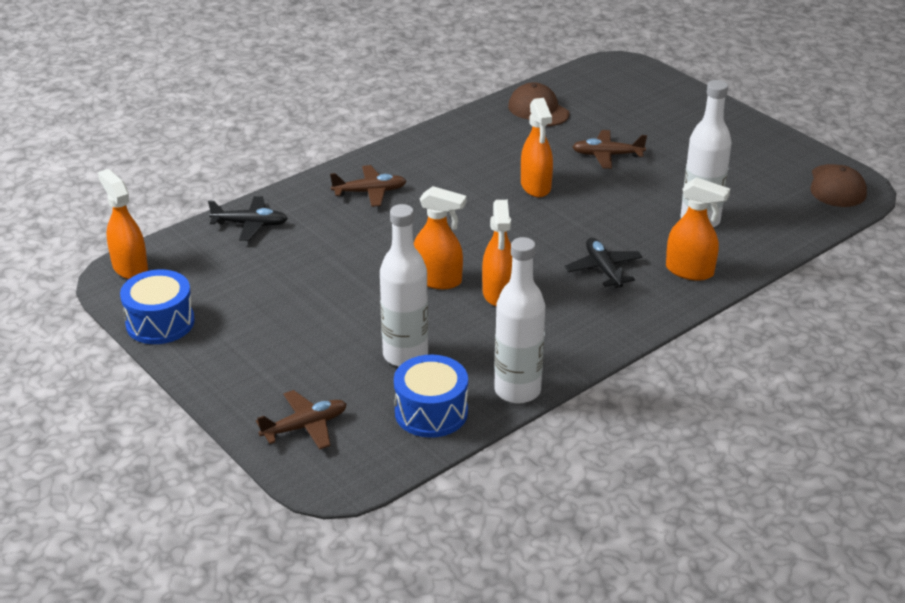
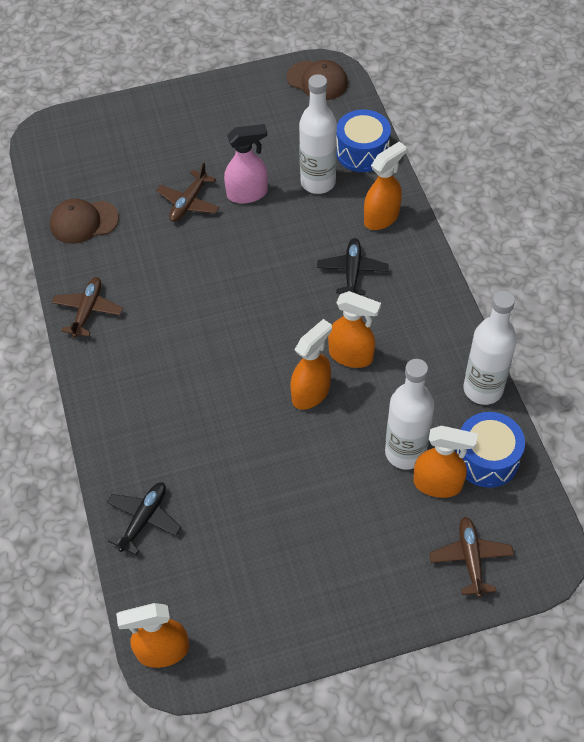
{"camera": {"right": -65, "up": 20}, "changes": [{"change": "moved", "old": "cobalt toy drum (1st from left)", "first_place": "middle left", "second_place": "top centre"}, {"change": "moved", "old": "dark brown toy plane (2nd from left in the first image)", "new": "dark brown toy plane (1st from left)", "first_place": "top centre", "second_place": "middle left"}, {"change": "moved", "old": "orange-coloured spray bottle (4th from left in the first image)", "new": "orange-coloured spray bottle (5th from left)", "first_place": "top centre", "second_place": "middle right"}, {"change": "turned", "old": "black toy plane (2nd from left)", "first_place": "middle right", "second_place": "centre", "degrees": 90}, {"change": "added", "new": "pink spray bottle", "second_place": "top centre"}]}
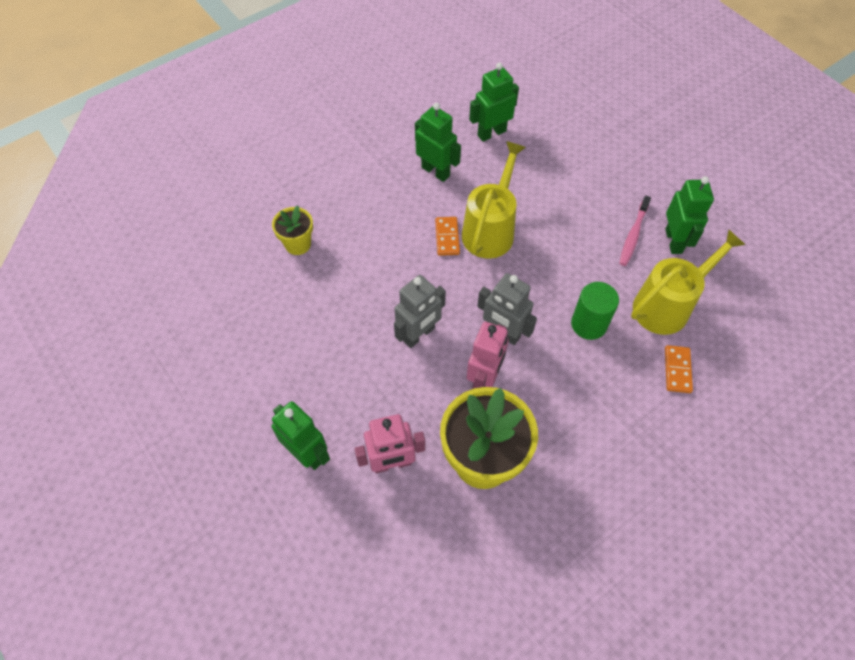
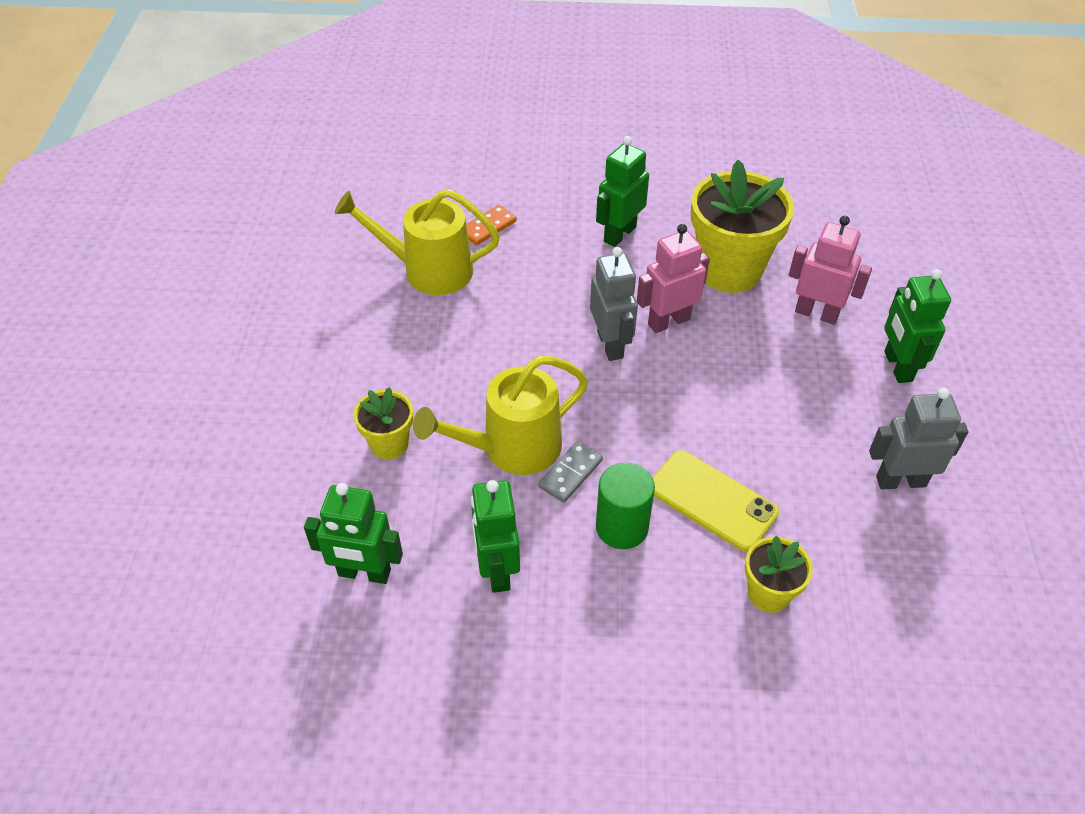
{"camera": {"right": -140, "up": -10}, "changes": [{"change": "moved", "old": "ash-grey robot (1st from left in the first image)", "new": "ash-grey robot (2nd from left)", "first_place": "centre", "second_place": "middle right"}, {"change": "recoloured", "old": "orange-coloured domino (1st from left)", "new": "ash-grey domino", "first_place": "centre", "second_place": "centre"}, {"change": "moved", "old": "emerald cylinder", "first_place": "middle right", "second_place": "centre"}, {"change": "removed", "old": "pink tooth brush", "first_place": "middle right"}, {"change": "moved", "old": "emerald robot (4th from left in the first image)", "new": "emerald robot (3rd from left)", "first_place": "top right", "second_place": "top centre"}, {"change": "added", "new": "yellow flower pot (1st from left)", "second_place": "centre"}, {"change": "added", "new": "yellow smartphone", "second_place": "centre"}]}
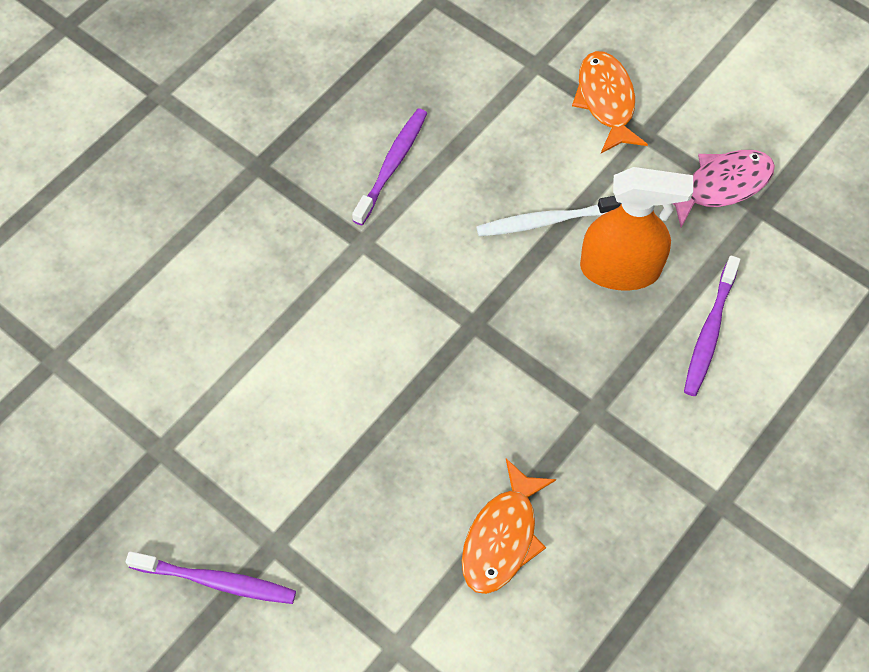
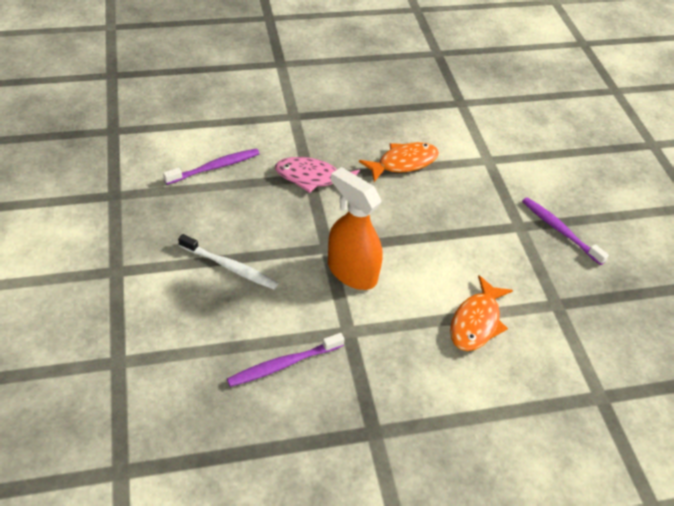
{"camera": {"right": -145, "up": -15}, "changes": [{"change": "moved", "old": "orange-coloured fish figure (2nd from left)", "first_place": "top right", "second_place": "middle right"}, {"change": "moved", "old": "orange-coloured spray bottle", "first_place": "middle right", "second_place": "centre"}, {"change": "moved", "old": "pink fish figure", "first_place": "top right", "second_place": "centre"}]}
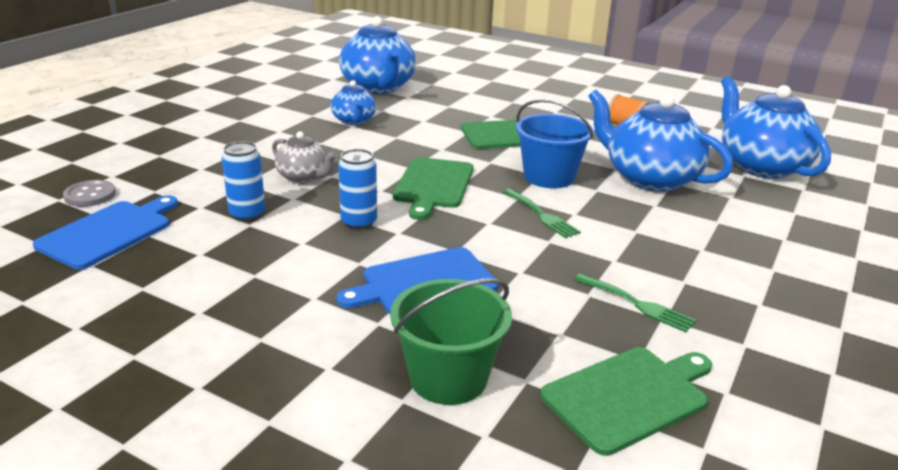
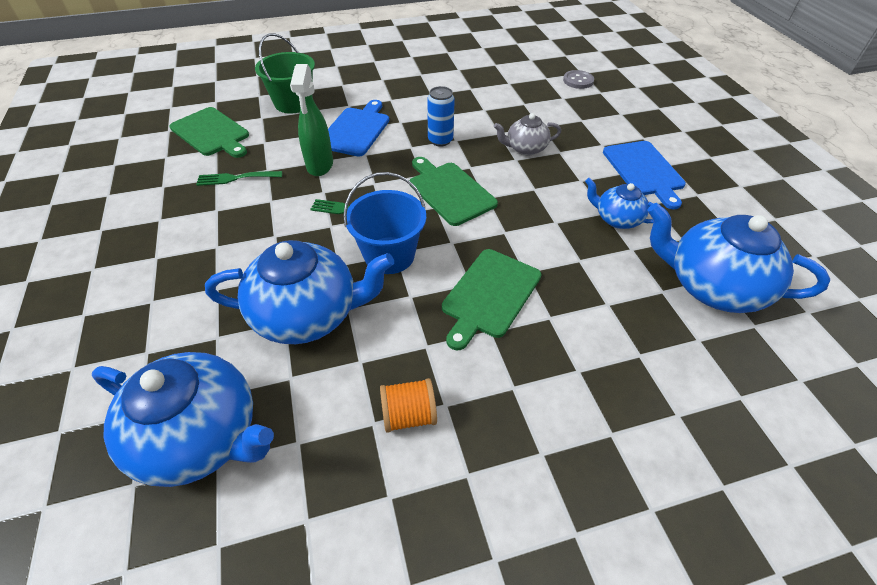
{"camera": {"right": 135, "up": 20}, "changes": [{"change": "moved", "old": "cobalt bread board (1st from left in the first image)", "new": "cobalt bread board (2nd from left)", "first_place": "middle left", "second_place": "top right"}, {"change": "removed", "old": "cobalt tin (1st from left)", "first_place": "middle left"}, {"change": "turned", "old": "emerald bread board (3rd from left in the first image)", "first_place": "bottom right", "second_place": "top left", "degrees": -60}, {"change": "added", "new": "emerald spray bottle", "second_place": "top centre"}]}
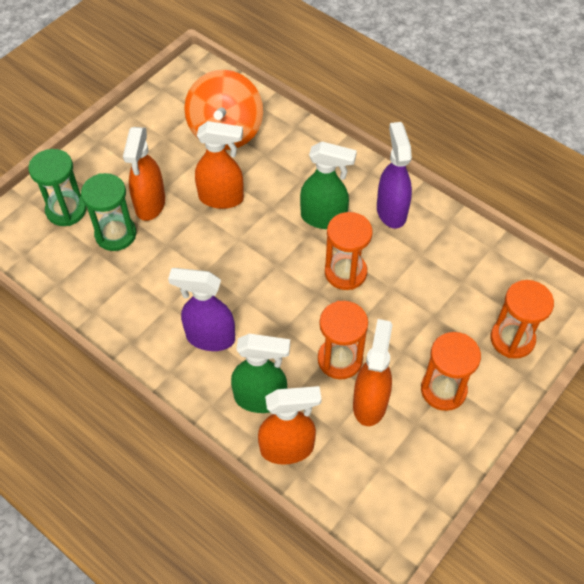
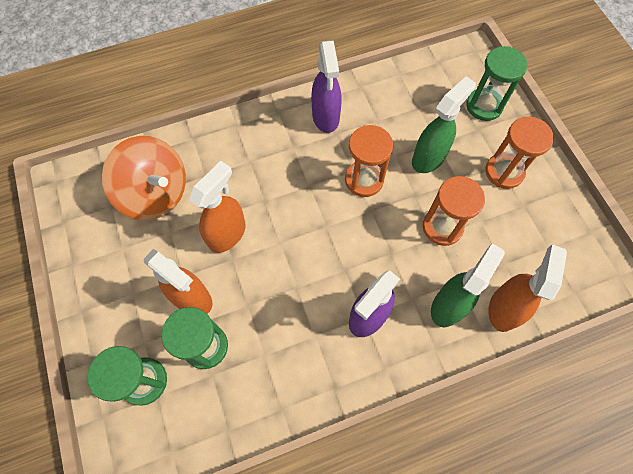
{"camera": {"right": -60, "up": 10}, "changes": [{"change": "moved", "old": "emerald spray bottle (2nd from left in the first image)", "new": "emerald spray bottle (1st from left)", "first_place": "top centre", "second_place": "top right"}, {"change": "removed", "old": "orange-coloured spray bottle (4th from left)", "first_place": "centre"}, {"change": "turned", "old": "royal purple spray bottle (2nd from left in the first image)", "first_place": "top right", "second_place": "top centre", "degrees": -120}, {"change": "recoloured", "old": "orange-coloured hourglass (4th from left)", "new": "emerald hourglass (3rd from left)", "first_place": "middle right", "second_place": "top right"}]}
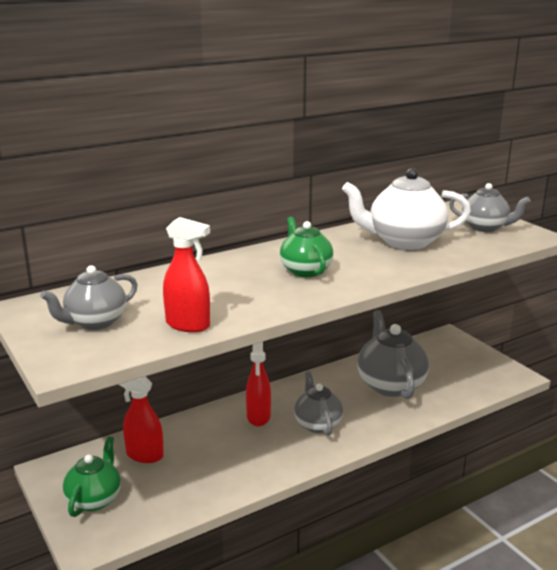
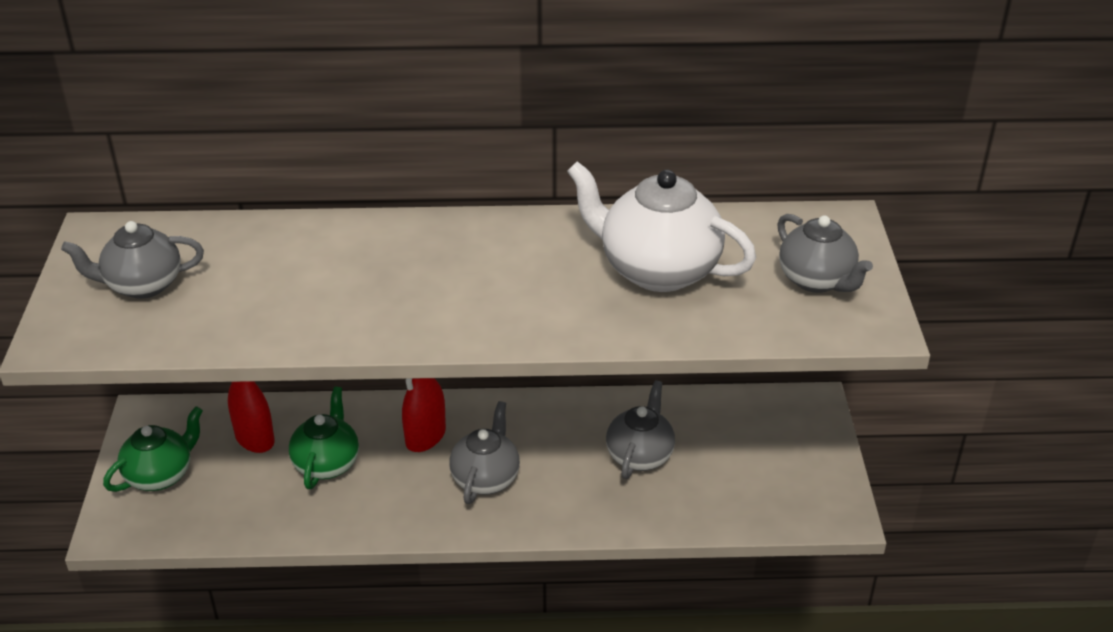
{"camera": {"right": 30, "up": 15}, "changes": [{"change": "removed", "old": "crimson spray bottle (2nd from left)", "first_place": "centre"}, {"change": "moved", "old": "emerald tea pot (2nd from left)", "first_place": "centre", "second_place": "bottom left"}, {"change": "resized", "old": "ash-grey tea pot (3rd from left)", "first_place": "middle right", "second_place": "bottom centre", "factor": 0.64}]}
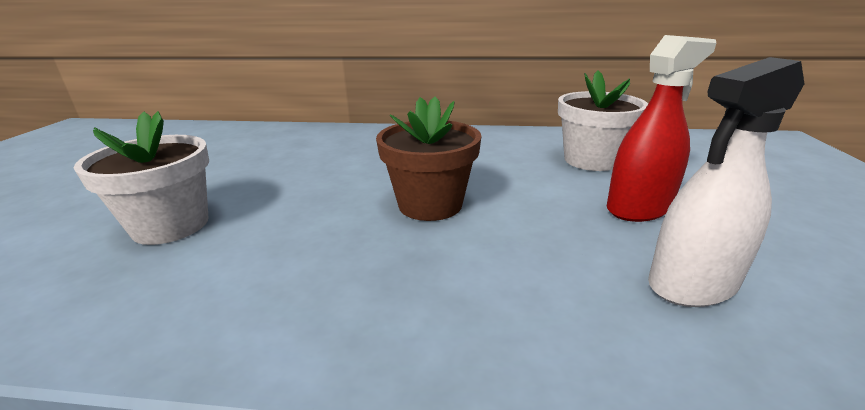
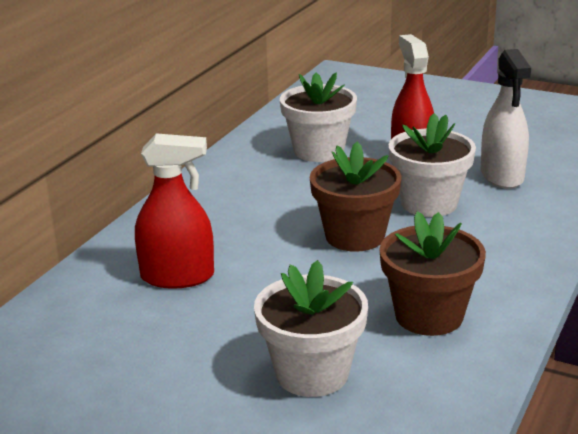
{"camera": {"right": -70, "up": 0}, "changes": [{"change": "added", "new": "crimson spray bottle (1st from left)", "second_place": "middle left"}, {"change": "added", "new": "dark brown flower pot (2nd from left)", "second_place": "middle right"}, {"change": "added", "new": "snow-white flower pot (3rd from left)", "second_place": "middle right"}]}
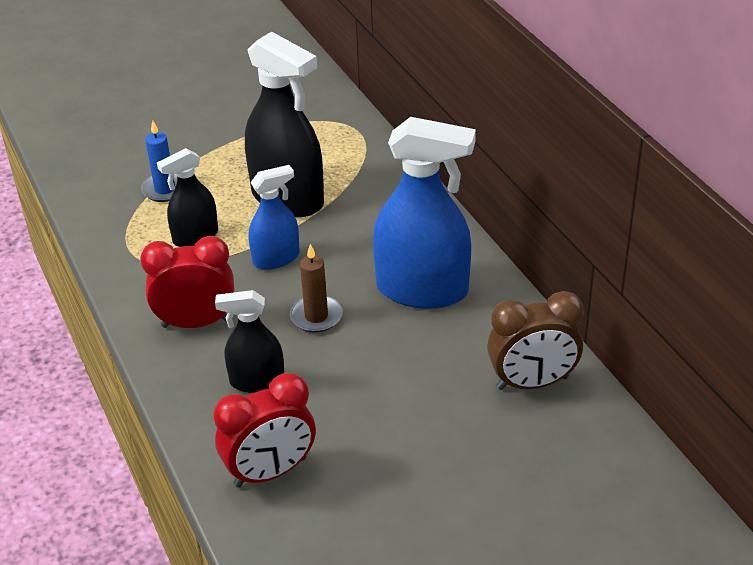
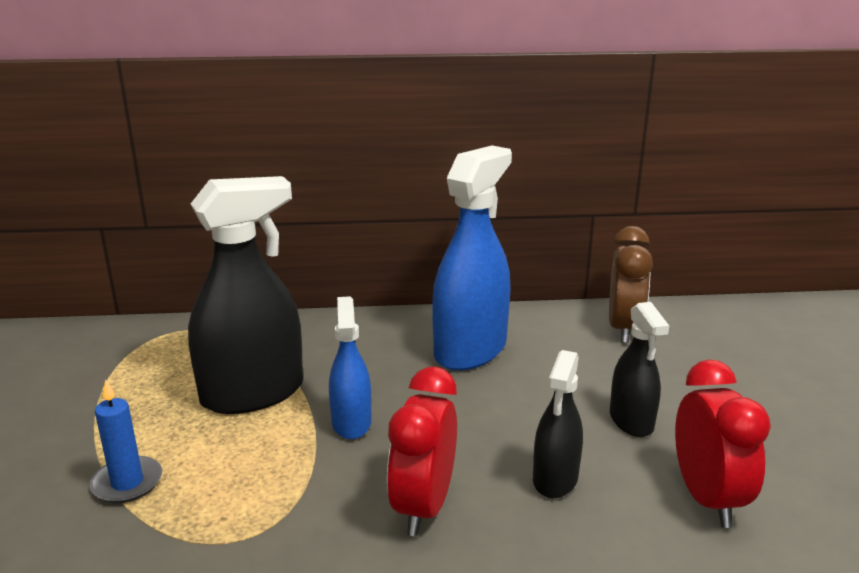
{"camera": {"right": -70, "up": -15}, "changes": [{"change": "moved", "old": "black spray bottle (1st from left in the first image)", "new": "black spray bottle (3rd from left)", "first_place": "middle left", "second_place": "middle right"}, {"change": "removed", "old": "dark brown pillar candle", "first_place": "centre"}]}
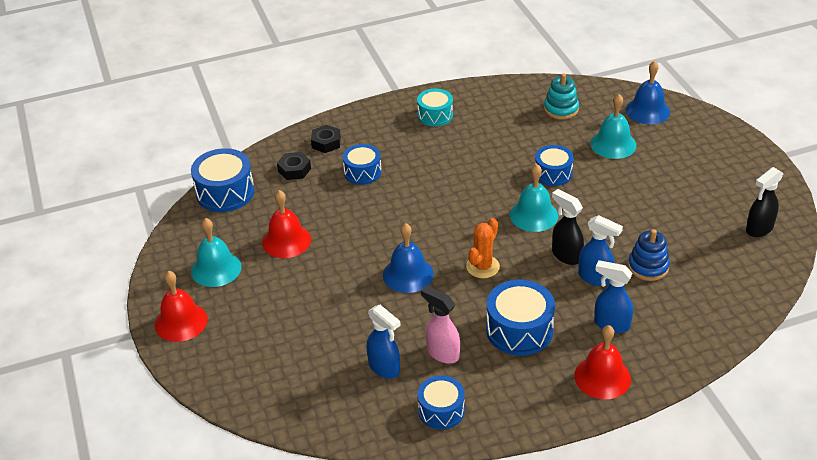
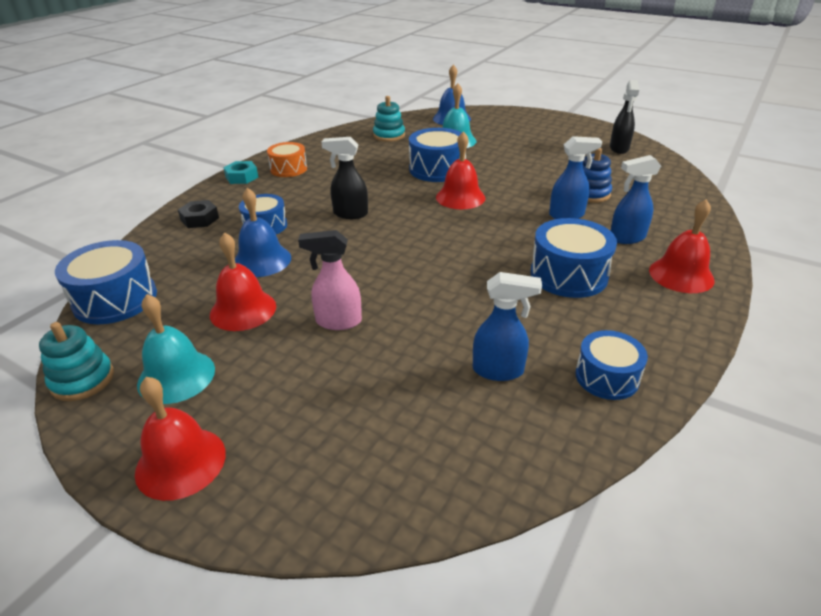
{"camera": {"right": -40, "up": -5}, "changes": [{"change": "removed", "old": "black nut (1st from left)", "first_place": "centre"}, {"change": "moved", "old": "cobalt school bell (1st from left)", "first_place": "centre", "second_place": "middle left"}, {"change": "recoloured", "old": "aqua toy drum", "new": "orange-coloured toy drum", "first_place": "top centre", "second_place": "top centre"}, {"change": "moved", "old": "pink spray bottle", "first_place": "bottom centre", "second_place": "centre"}, {"change": "removed", "old": "orange-coloured prickly plant", "first_place": "centre"}, {"change": "recoloured", "old": "aqua school bell (2nd from left)", "new": "crimson school bell (3rd from left)", "first_place": "centre", "second_place": "top centre"}, {"change": "resized", "old": "cobalt toy drum (5th from left in the first image)", "first_place": "middle right", "second_place": "top centre", "factor": 1.53}, {"change": "moved", "old": "black spray bottle (1st from left)", "first_place": "middle right", "second_place": "top centre"}, {"change": "added", "new": "aqua stacking rings (1st from left)", "second_place": "middle left"}, {"change": "added", "new": "aqua nut", "second_place": "top left"}]}
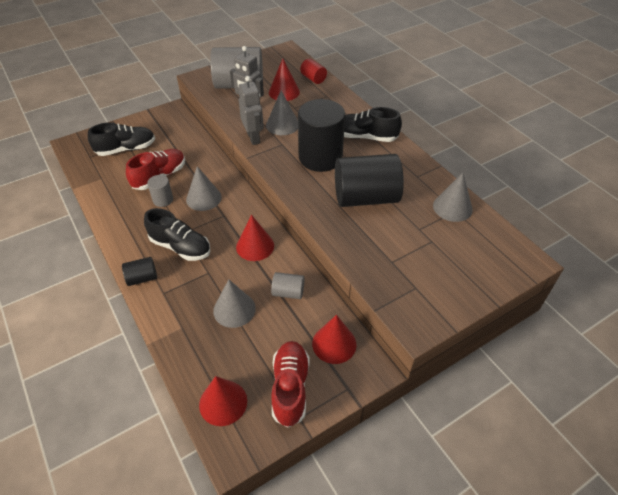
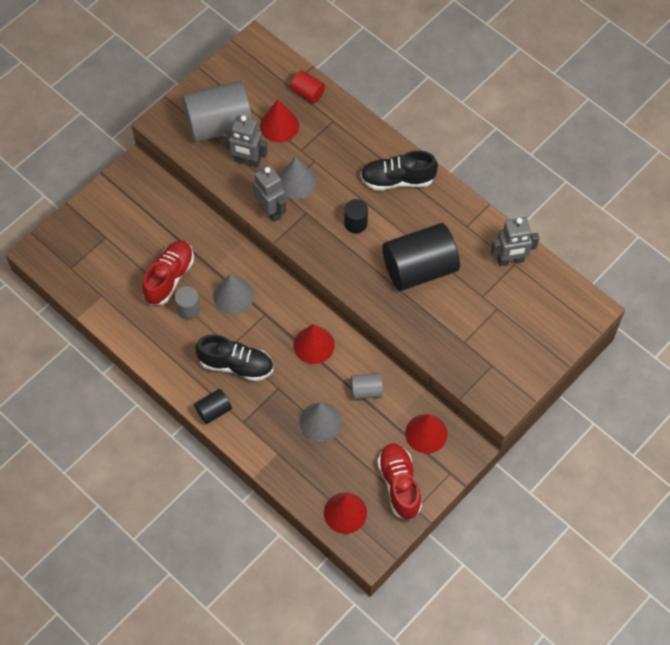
{"camera": {"right": -15, "up": 15}, "changes": [{"change": "removed", "old": "black sneaker (1st from left)", "first_place": "top left"}, {"change": "resized", "old": "black cylinder (2nd from left)", "first_place": "top centre", "second_place": "centre", "factor": 0.47}, {"change": "replaced", "old": "ash-grey cone (4th from left)", "new": "ash-grey robot (3rd from left)", "first_place": "middle right", "second_place": "middle right"}]}
